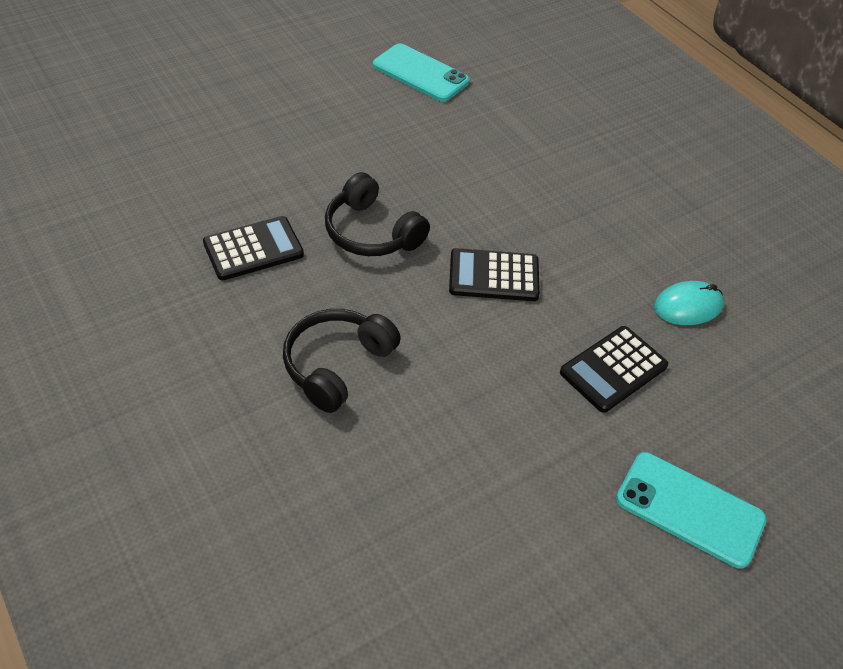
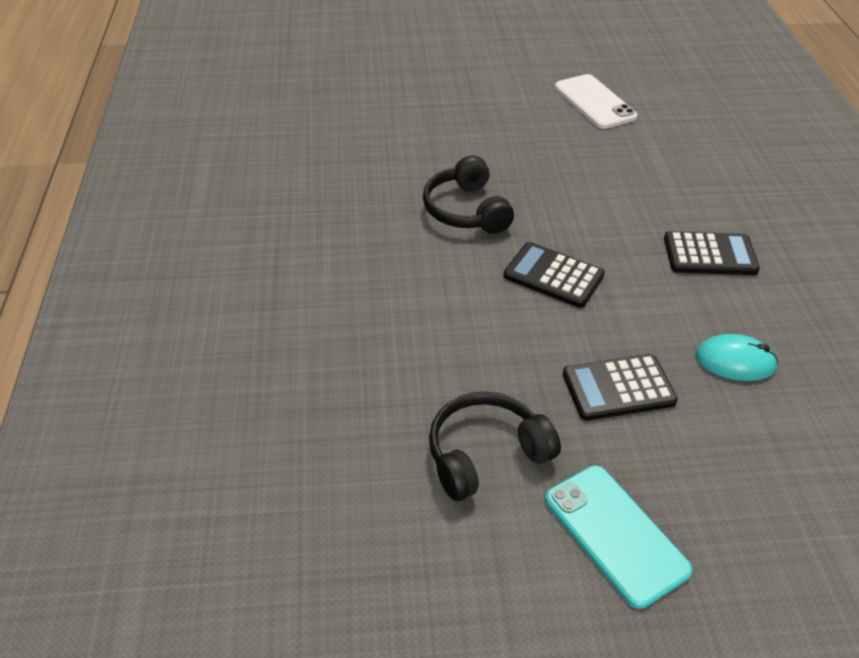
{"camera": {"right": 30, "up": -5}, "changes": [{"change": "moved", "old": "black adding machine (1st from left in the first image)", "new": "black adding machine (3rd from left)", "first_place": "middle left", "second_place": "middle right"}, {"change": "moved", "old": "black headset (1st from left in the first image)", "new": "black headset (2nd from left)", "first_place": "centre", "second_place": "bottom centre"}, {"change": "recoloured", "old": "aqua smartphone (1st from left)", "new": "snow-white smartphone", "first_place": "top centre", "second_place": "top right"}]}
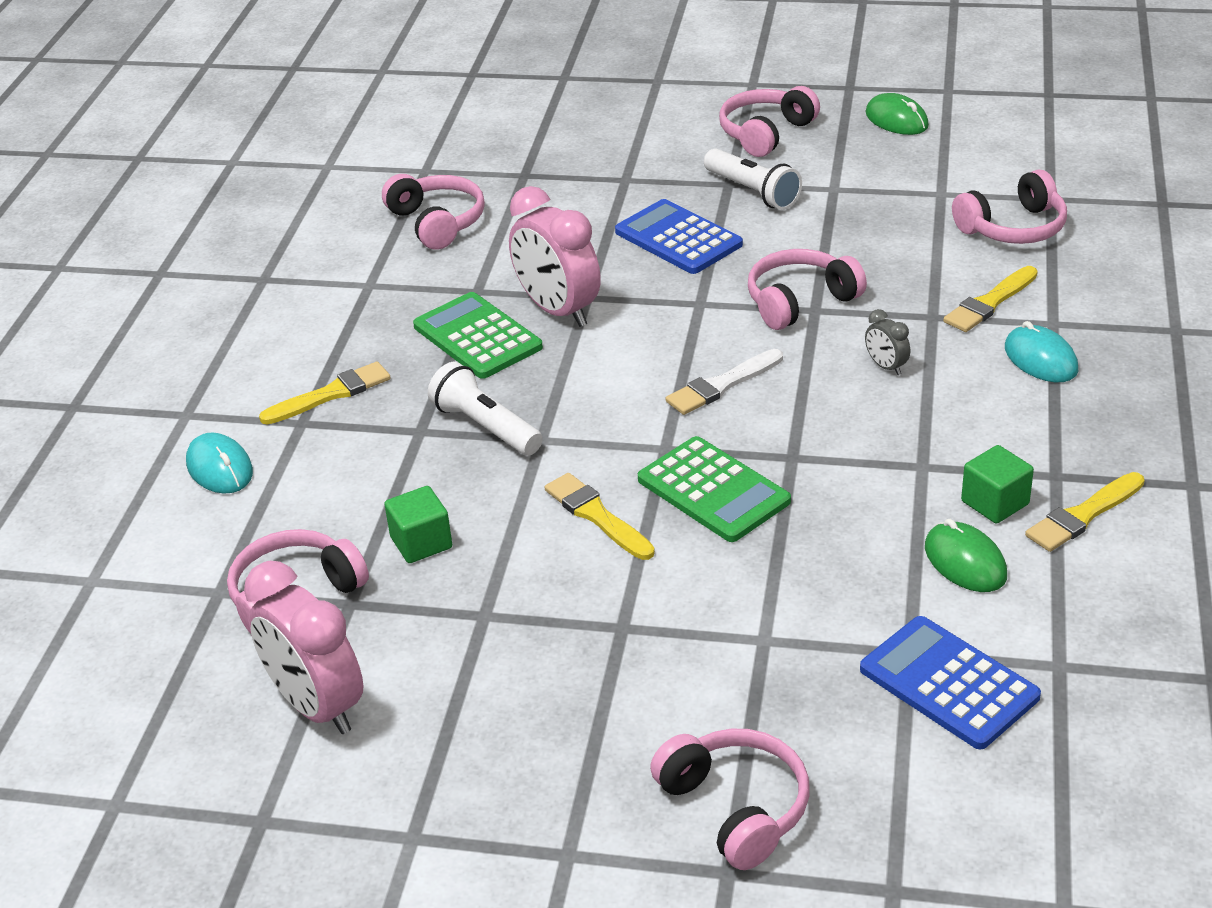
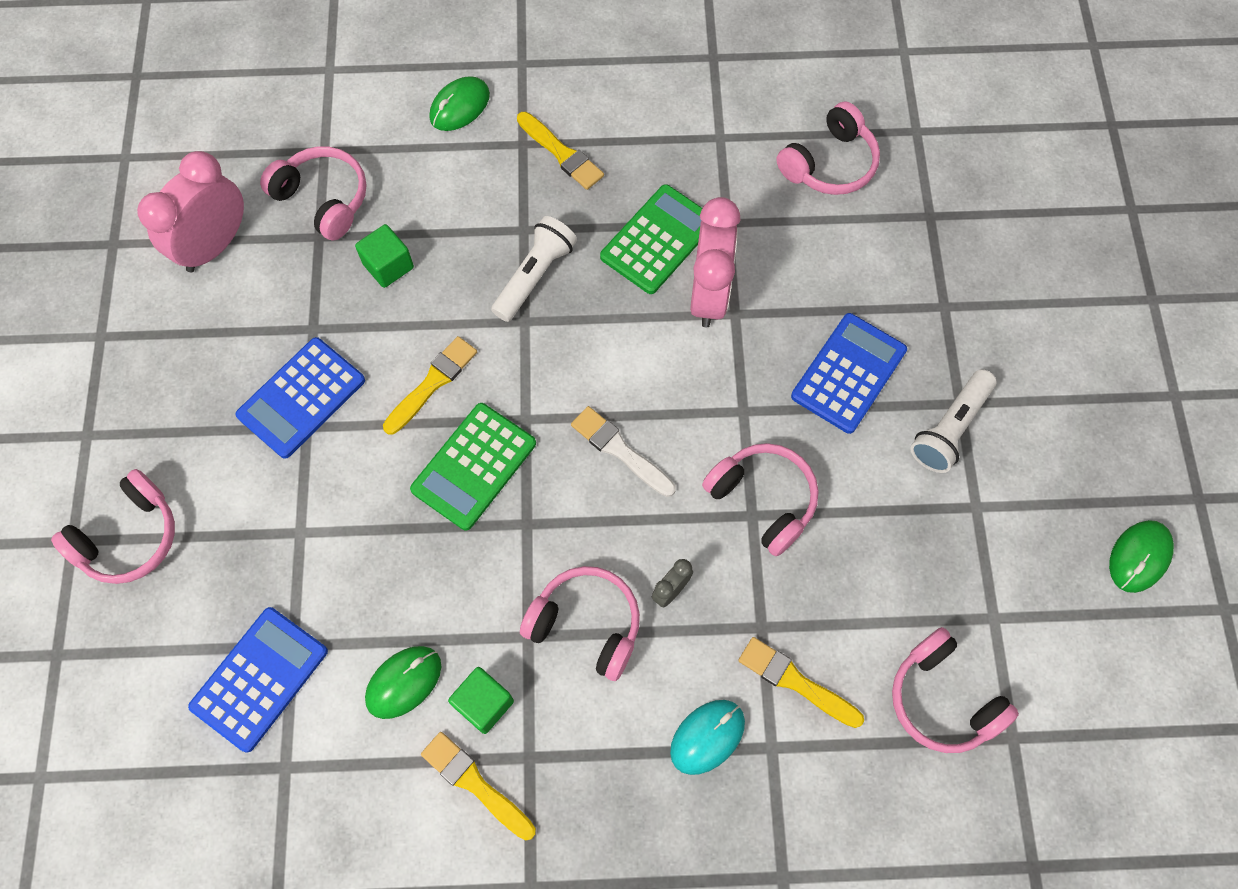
{"camera": {"right": 75, "up": 30}, "changes": [{"change": "recoloured", "old": "aqua PC mouse (1st from left)", "new": "emerald PC mouse (2nd from left)", "first_place": "middle left", "second_place": "top centre"}, {"change": "turned", "old": "pink alarm clock (2nd from left)", "first_place": "top centre", "second_place": "top centre", "degrees": 150}, {"change": "moved", "old": "pink headset (4th from left in the first image)", "new": "pink headset (3rd from left)", "first_place": "top centre", "second_place": "bottom centre"}, {"change": "added", "new": "cobalt adding machine (2nd from left)", "second_place": "middle left"}]}
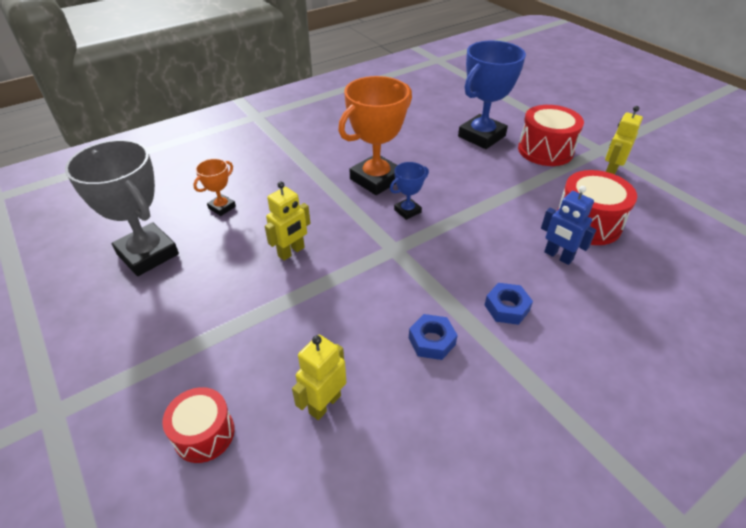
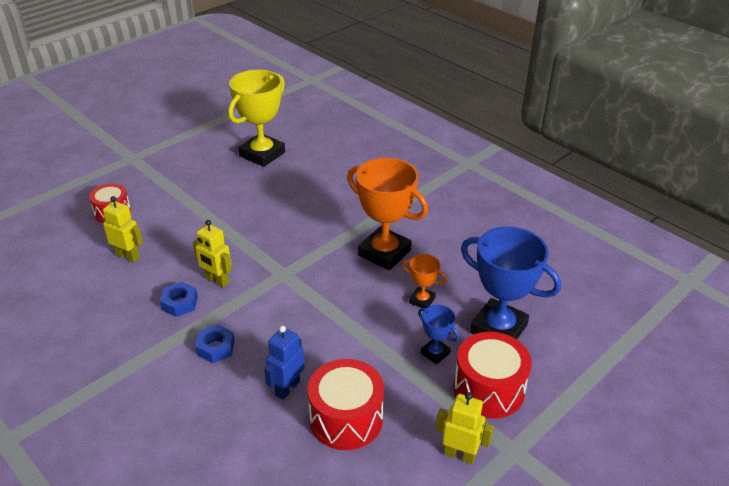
{"camera": {"right": 80, "up": -5}, "changes": [{"change": "recoloured", "old": "ash-grey trophy", "new": "yellow trophy", "first_place": "middle left", "second_place": "top centre"}, {"change": "moved", "old": "orange-coloured trophy (1st from left in the first image)", "new": "orange-coloured trophy (2nd from left)", "first_place": "middle left", "second_place": "centre"}, {"change": "moved", "old": "yellow robot (1st from left in the first image)", "new": "yellow robot (2nd from left)", "first_place": "centre", "second_place": "middle left"}, {"change": "moved", "old": "cobalt trophy (1st from left)", "first_place": "centre", "second_place": "bottom centre"}]}
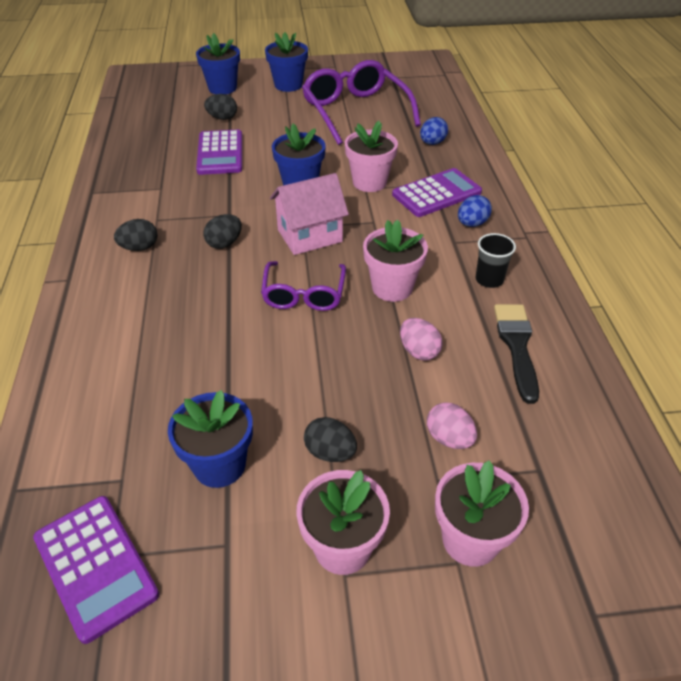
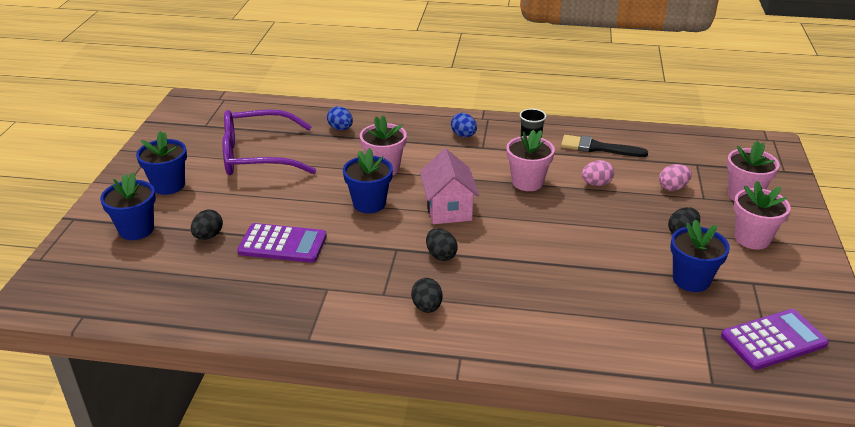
{"camera": {"right": -75, "up": -10}, "changes": [{"change": "removed", "old": "royal purple eyeglasses (1st from left)", "first_place": "centre"}, {"change": "removed", "old": "royal purple adding machine (3rd from left)", "first_place": "top centre"}]}
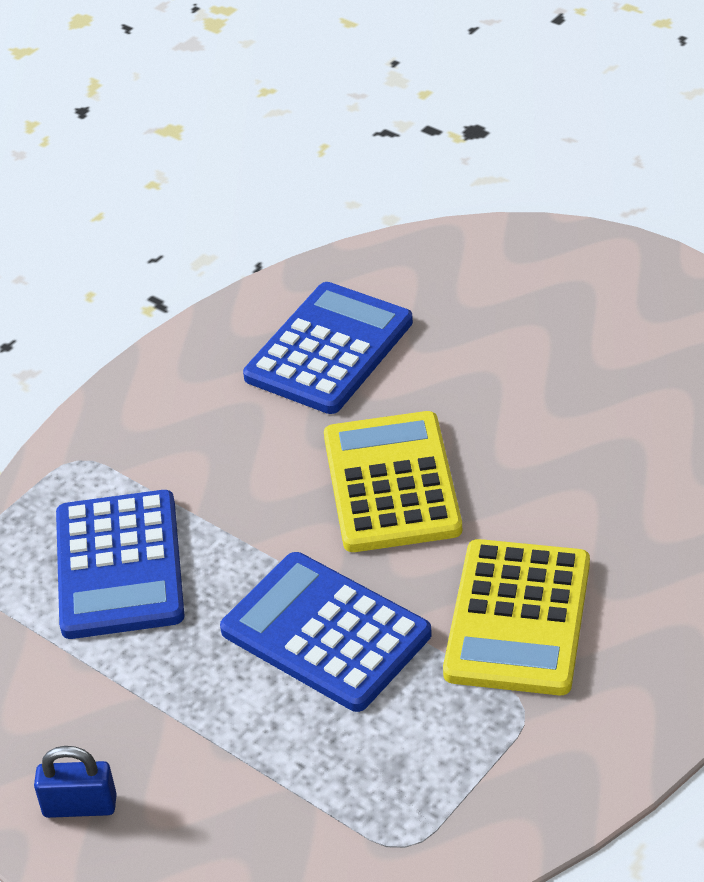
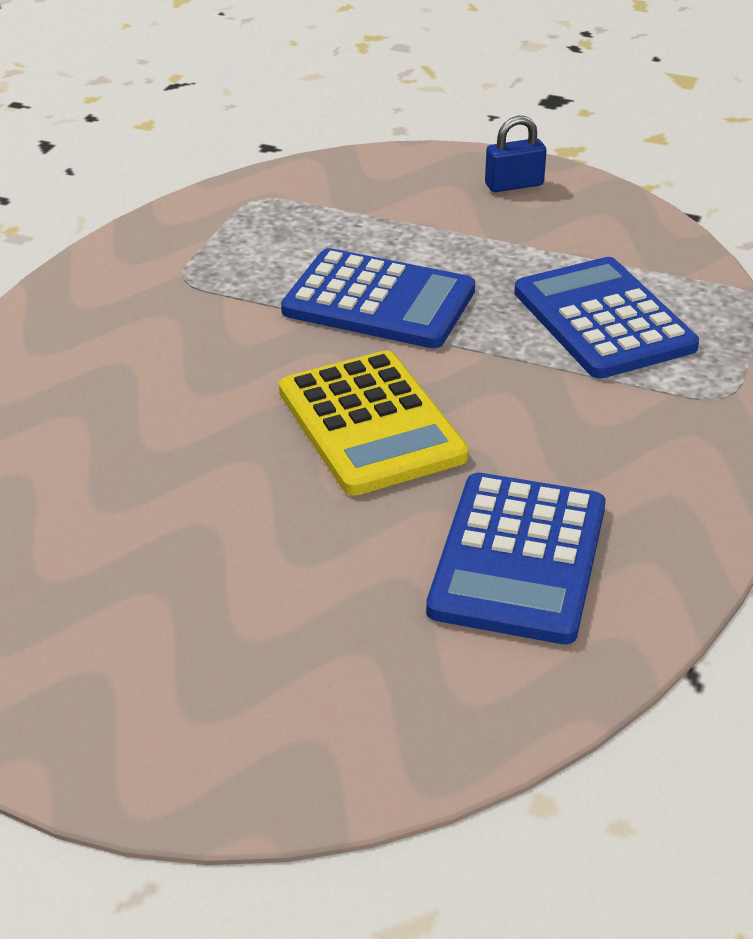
{"camera": {"right": 160, "up": -5}, "changes": [{"change": "removed", "old": "yellow adding machine (2nd from left)", "first_place": "bottom right"}]}
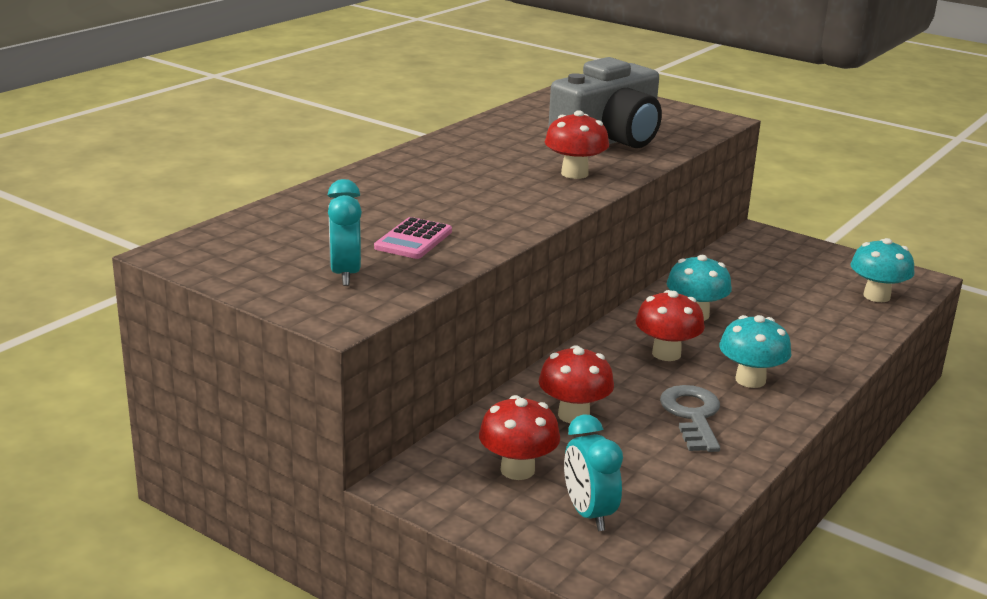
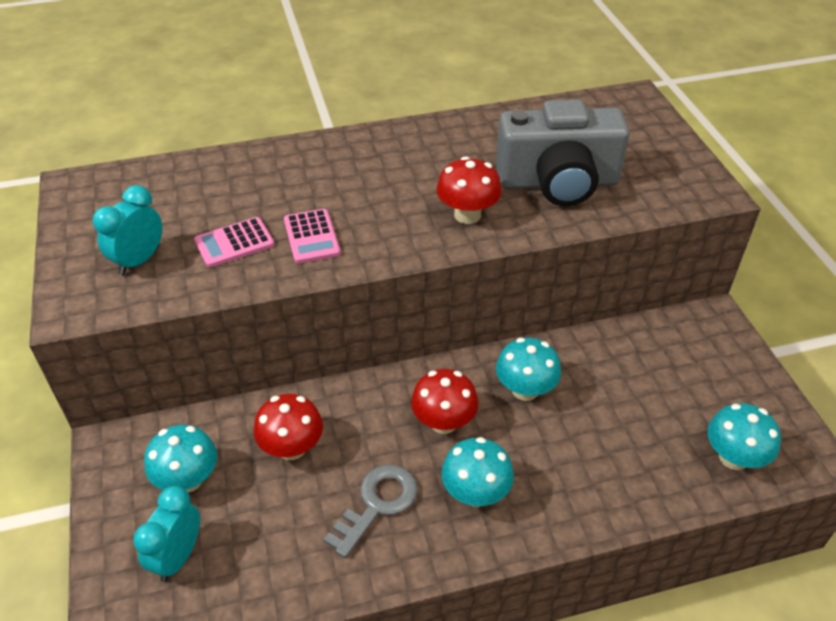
{"camera": {"right": 40, "up": 20}, "changes": [{"change": "recoloured", "old": "crimson fungus (1st from left)", "new": "aqua fungus (1st from left)", "first_place": "bottom centre", "second_place": "bottom left"}, {"change": "added", "new": "pink adding machine (2nd from left)", "second_place": "centre"}]}
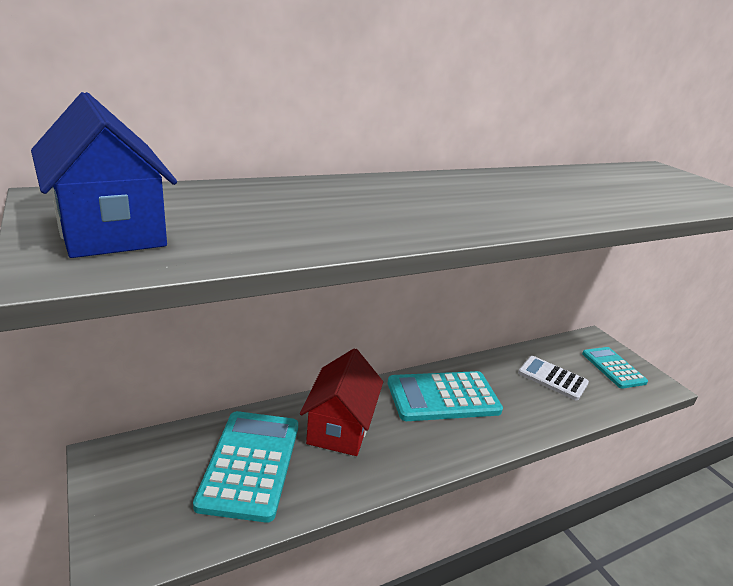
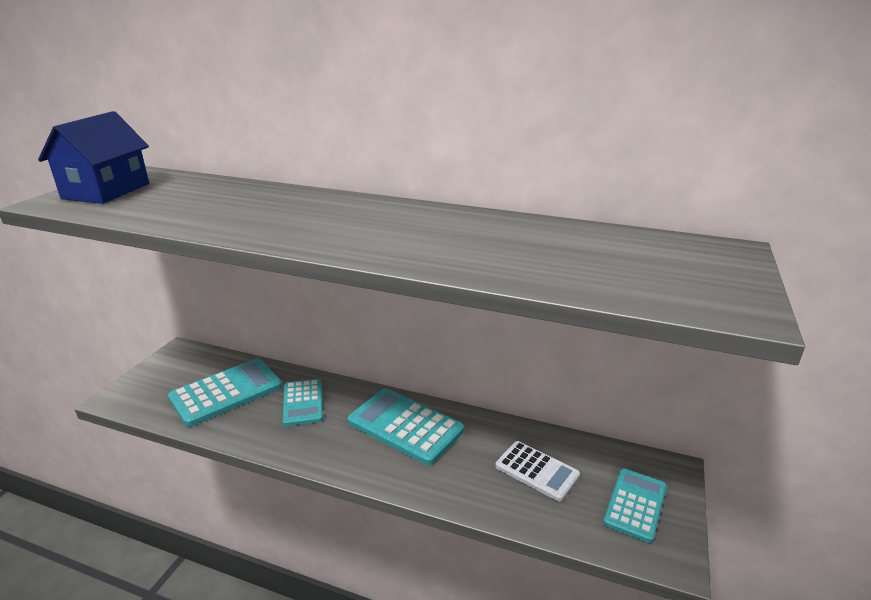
{"camera": {"right": 50, "up": 0}, "changes": [{"change": "replaced", "old": "crimson house", "new": "aqua adding machine (2nd from left)", "first_place": "bottom centre", "second_place": "bottom centre"}, {"change": "turned", "old": "snow-white adding machine", "first_place": "middle right", "second_place": "bottom centre", "degrees": 135}]}
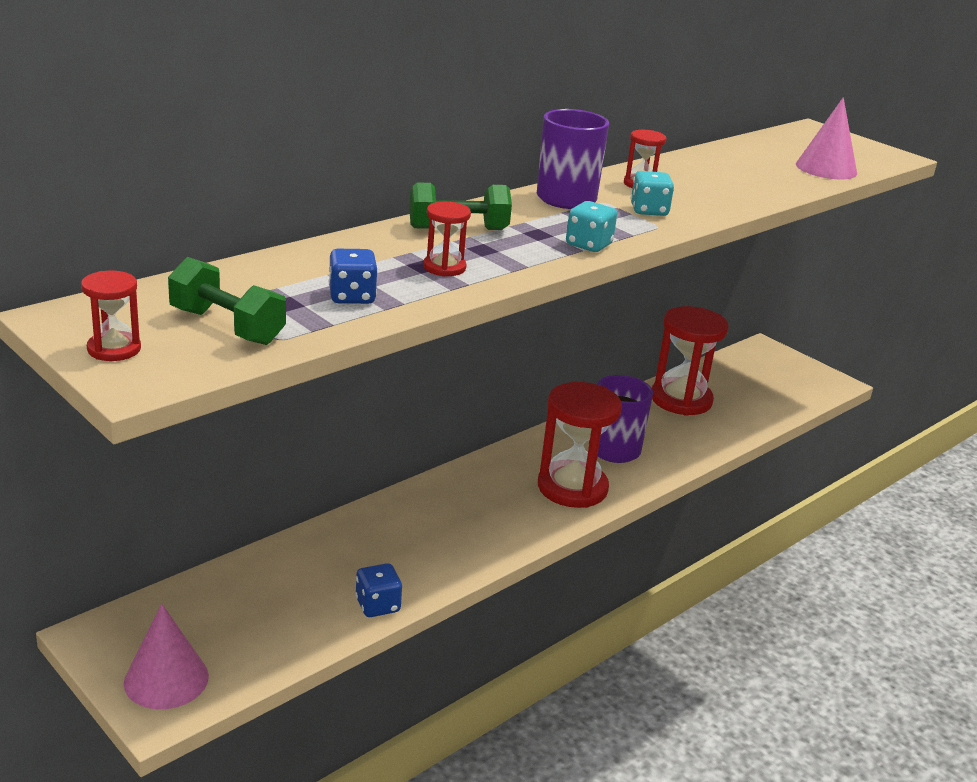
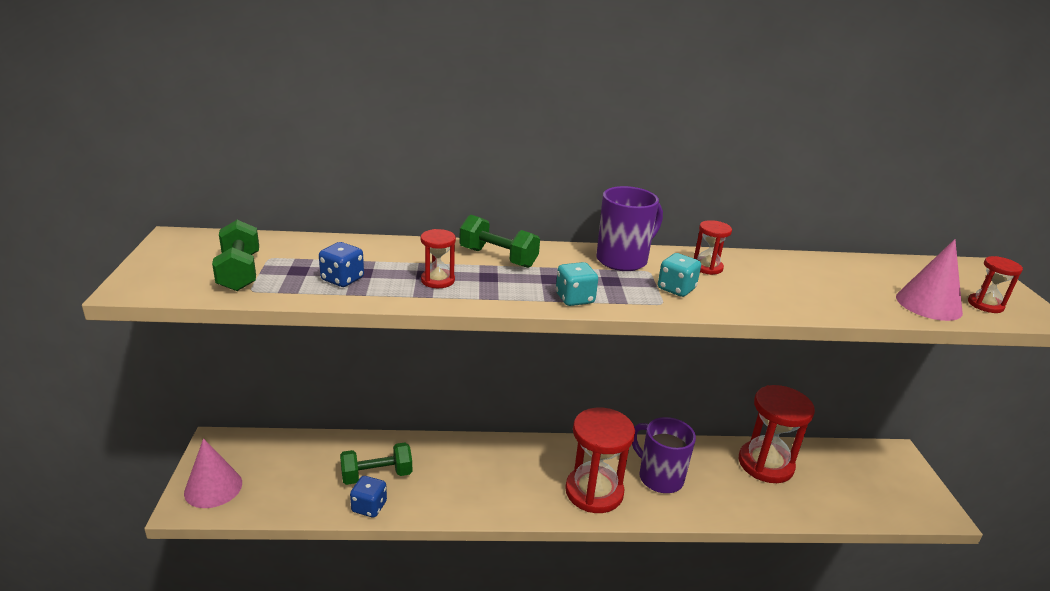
{"camera": {"right": 40, "up": 0}, "changes": [{"change": "moved", "old": "crimson hourglass (1st from left in the first image)", "new": "crimson hourglass (5th from left)", "first_place": "middle left", "second_place": "middle right"}, {"change": "added", "new": "emerald dumbbell (2nd from left)", "second_place": "bottom centre"}]}
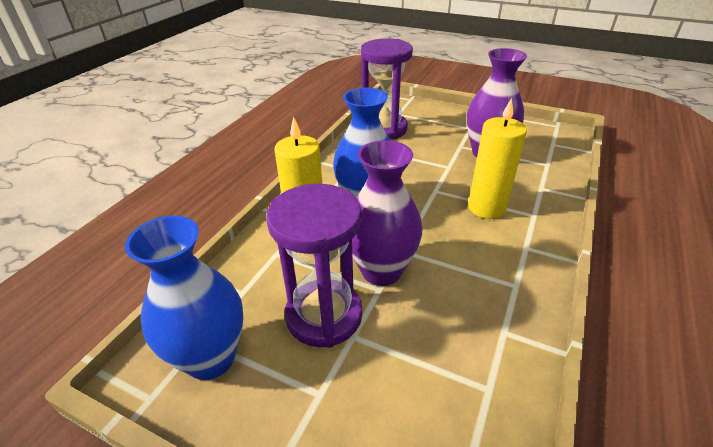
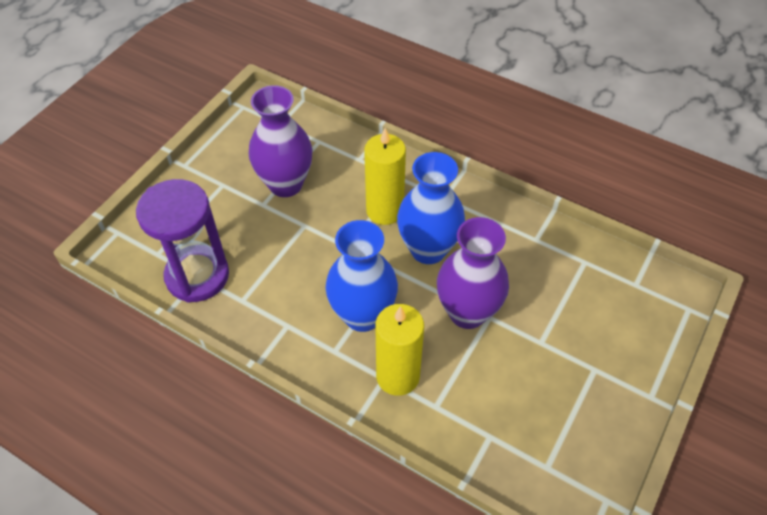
{"camera": {"right": -85, "up": 15}, "changes": [{"change": "moved", "old": "cobalt flower vase (1st from left in the first image)", "new": "cobalt flower vase (2nd from left)", "first_place": "bottom left", "second_place": "centre"}, {"change": "removed", "old": "royal purple hourglass (1st from left)", "first_place": "centre"}]}
